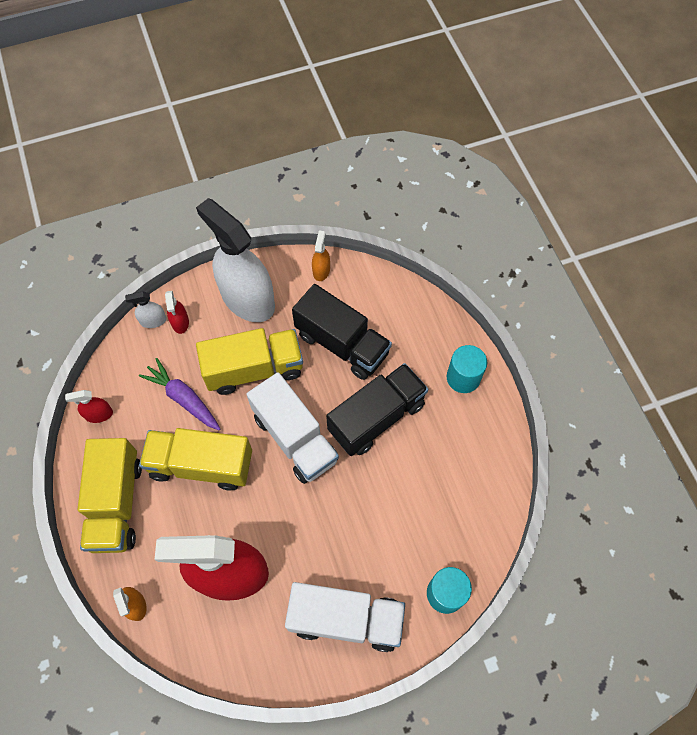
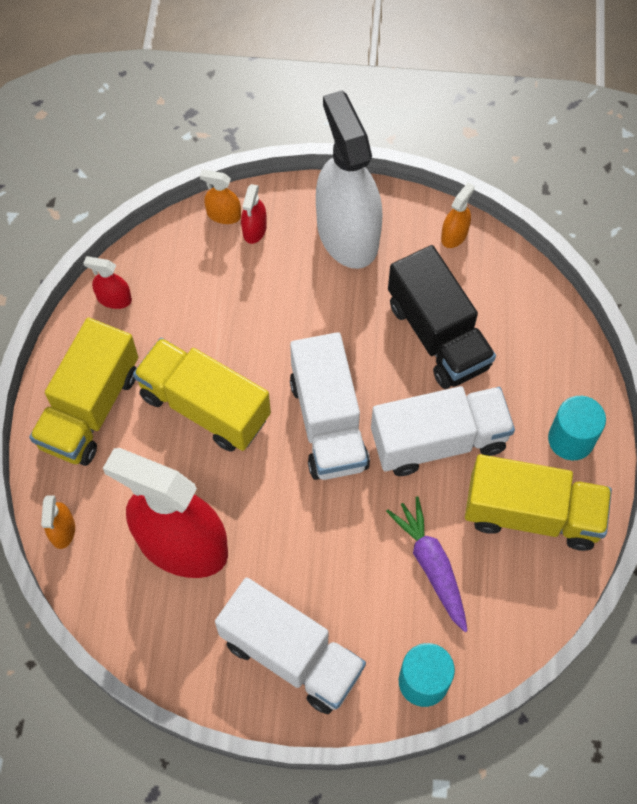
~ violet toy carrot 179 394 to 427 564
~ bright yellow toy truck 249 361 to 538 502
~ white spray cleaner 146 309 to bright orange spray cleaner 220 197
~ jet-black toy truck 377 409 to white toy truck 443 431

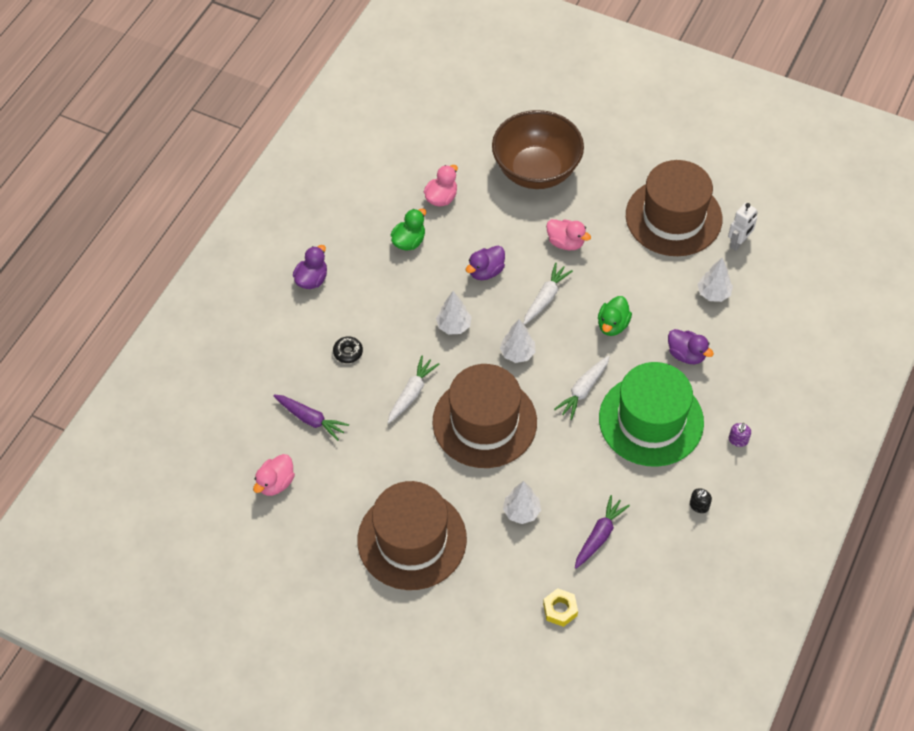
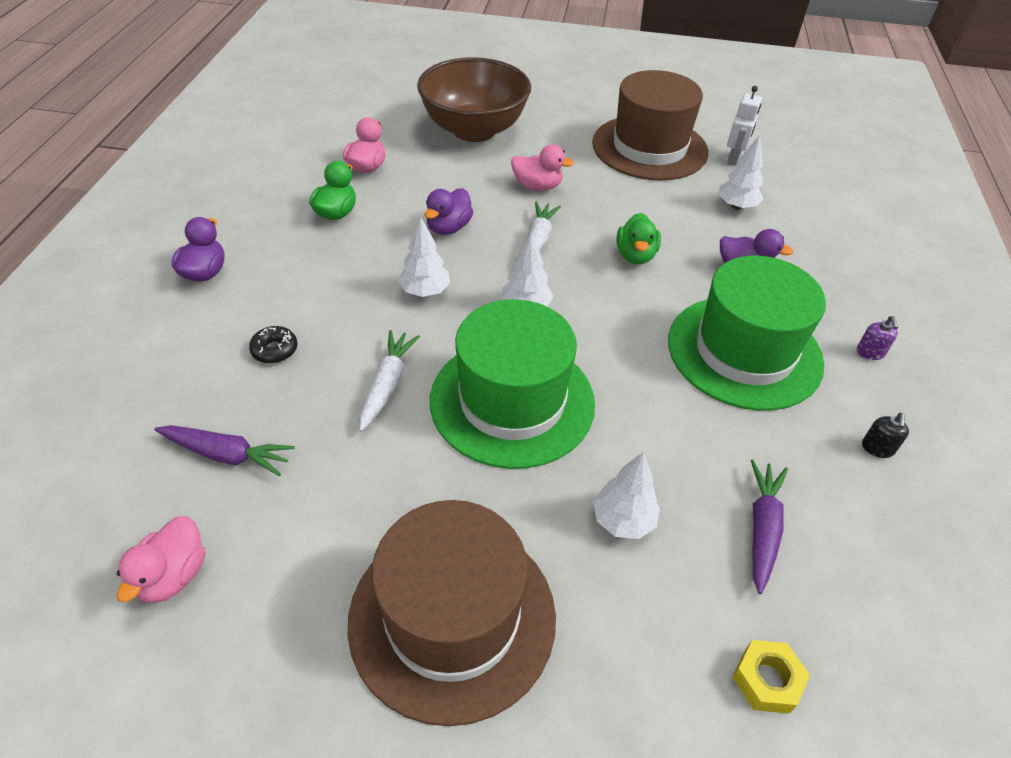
- white toy carrot 582 388
~ russet hat 484 416 to green hat 512 384

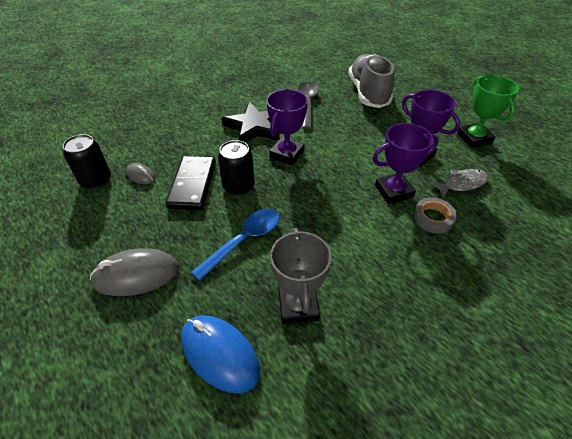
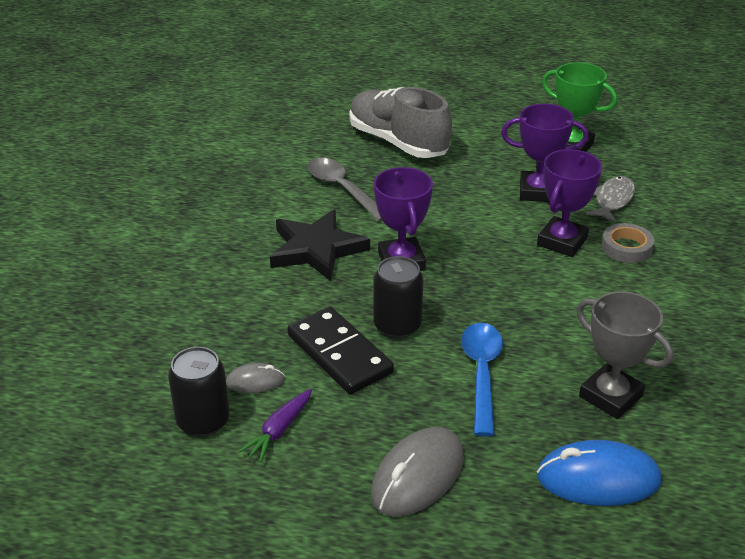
+ violet toy carrot 275 425

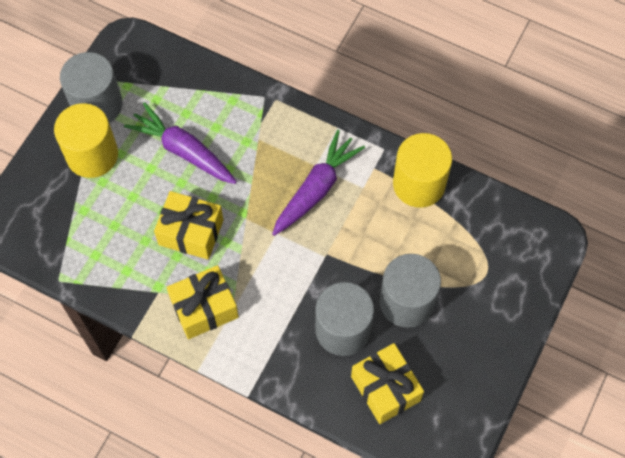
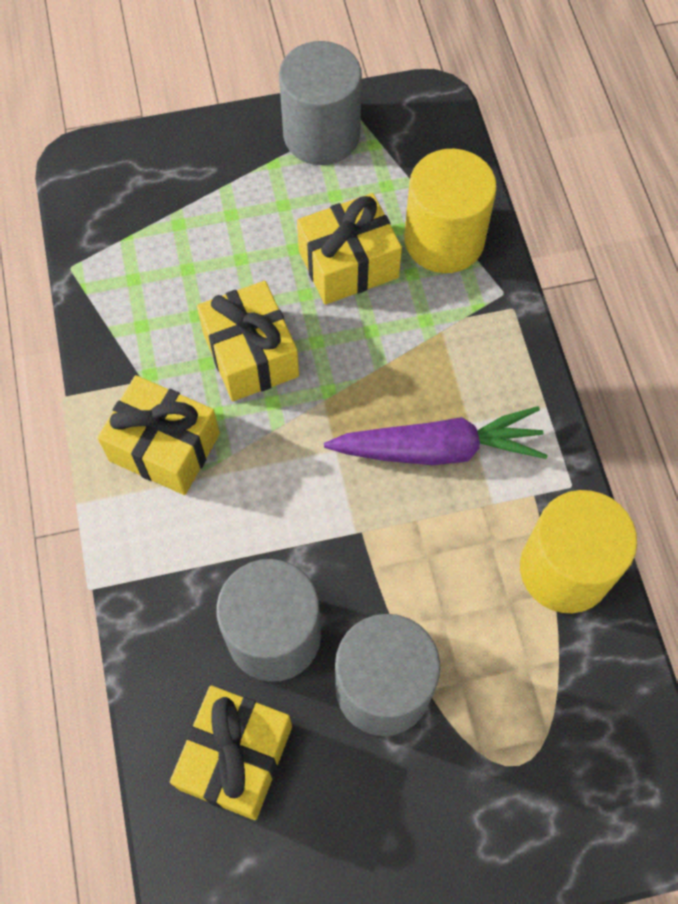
~ bright yellow solid cylinder 86 140 to 450 211
~ violet toy carrot 180 143 to bright yellow wrapped gift 349 249

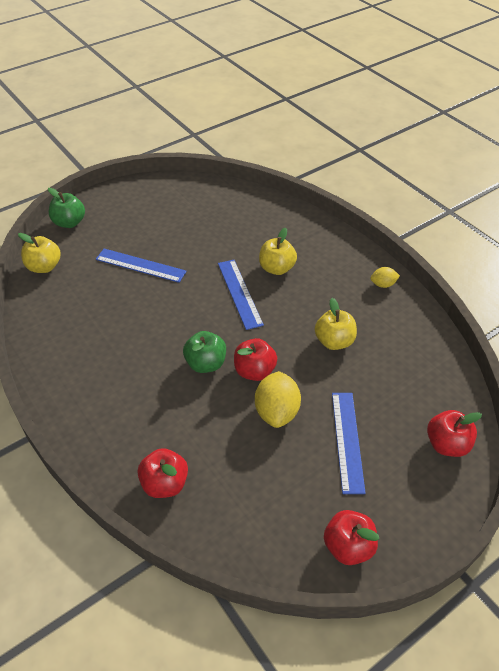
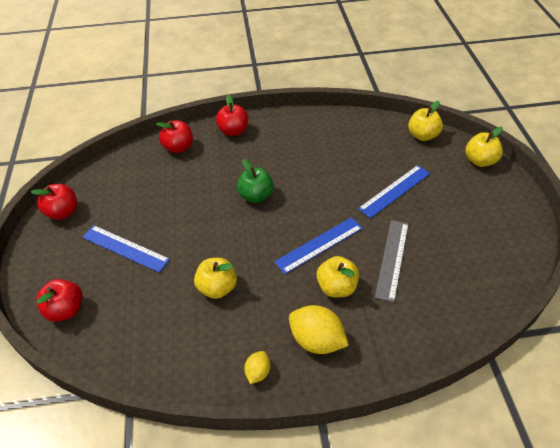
+ grey ruler 392 261
~ scarlet apple 255 359 to 232 115
~ bright yellow citrus fruit 278 399 to 319 329
~ green apple 66 208 to bright yellow apple 484 147
~ royal blue ruler 241 295 = 318 245 45 degrees counterclockwise

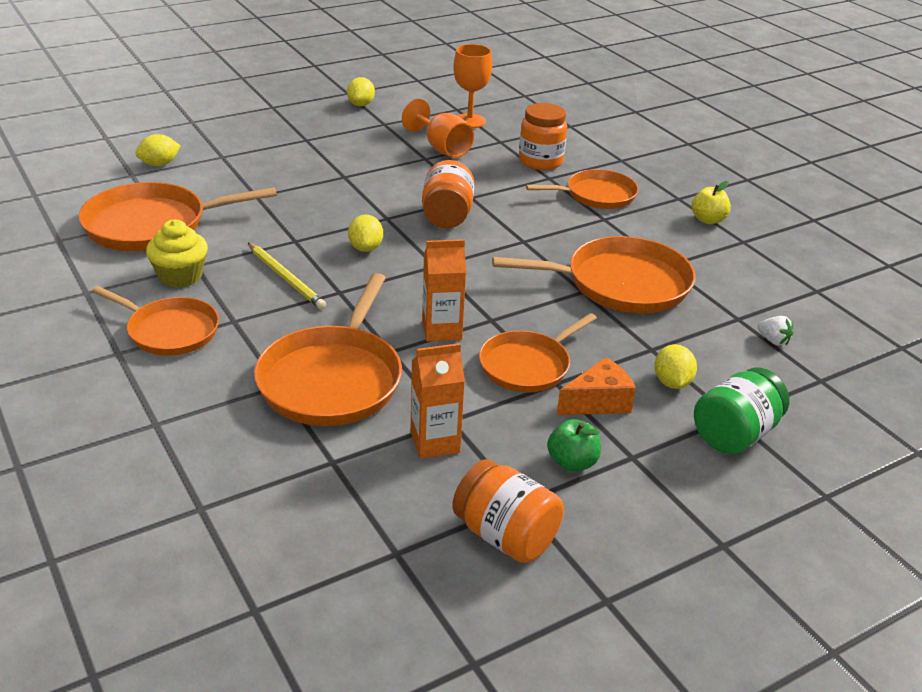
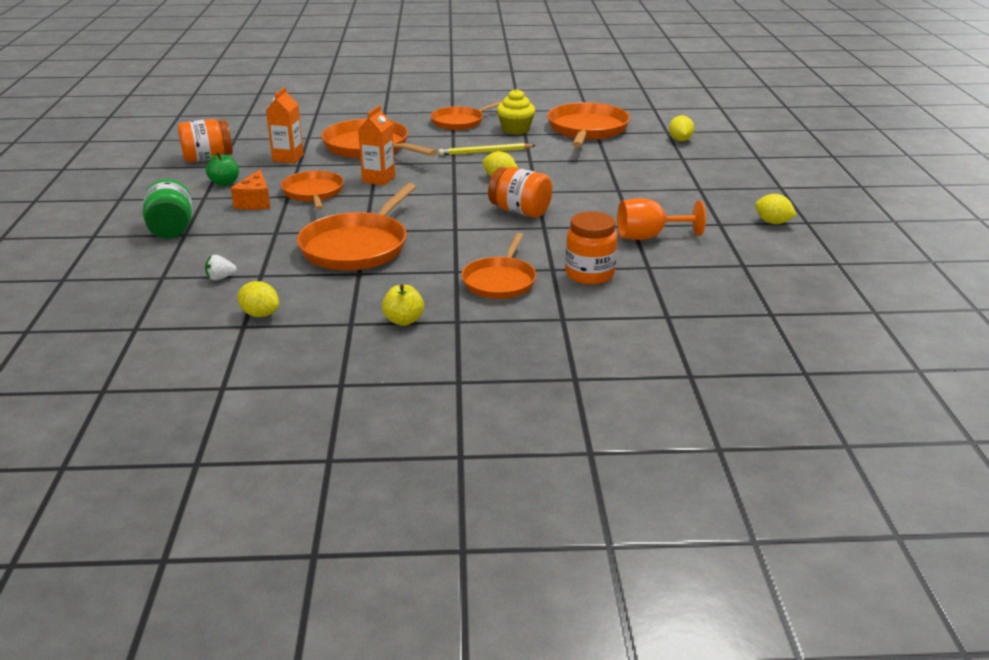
- bright orange chalice 472 86
~ bright yellow citrus fruit 675 366 to 258 299

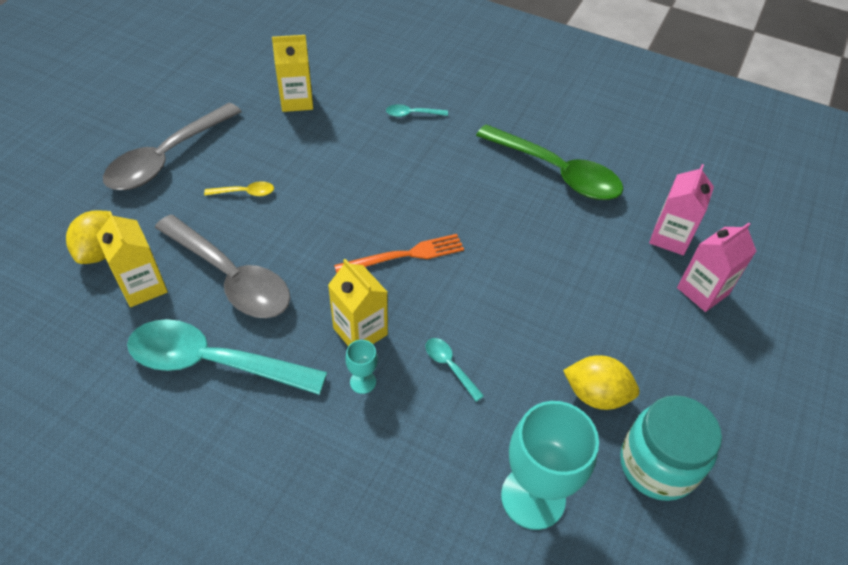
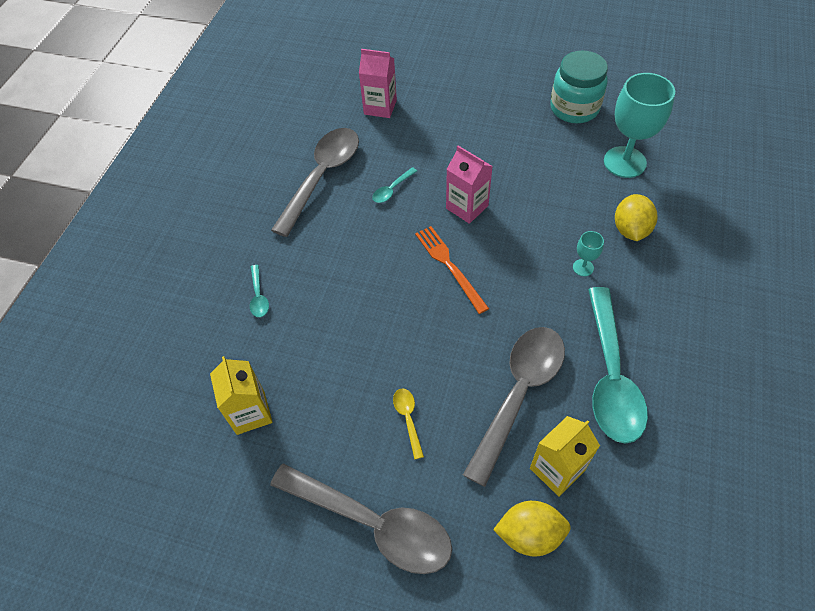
- bright yellow milk carton 358 302
~ aqua teaspoon 455 370 to 394 185
~ bright yellow citrus fruit 601 382 to 636 217
~ rosy milk carton 717 267 to 469 185
~ green teaspoon 549 162 to grey teaspoon 315 182

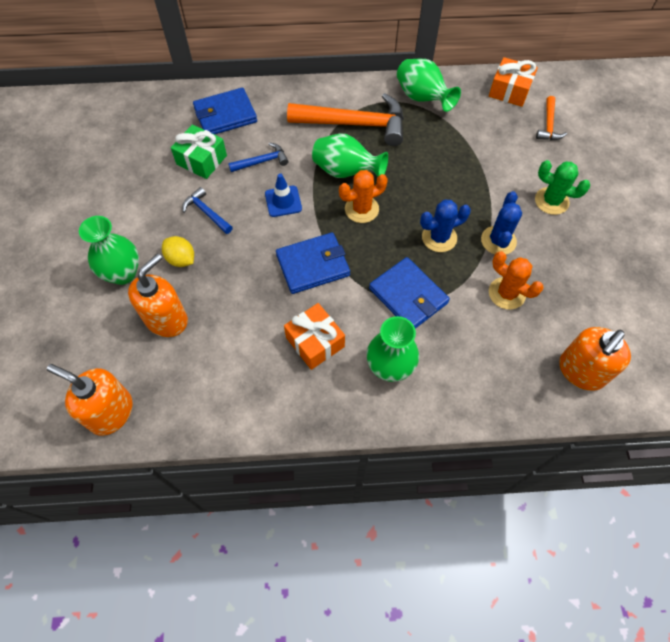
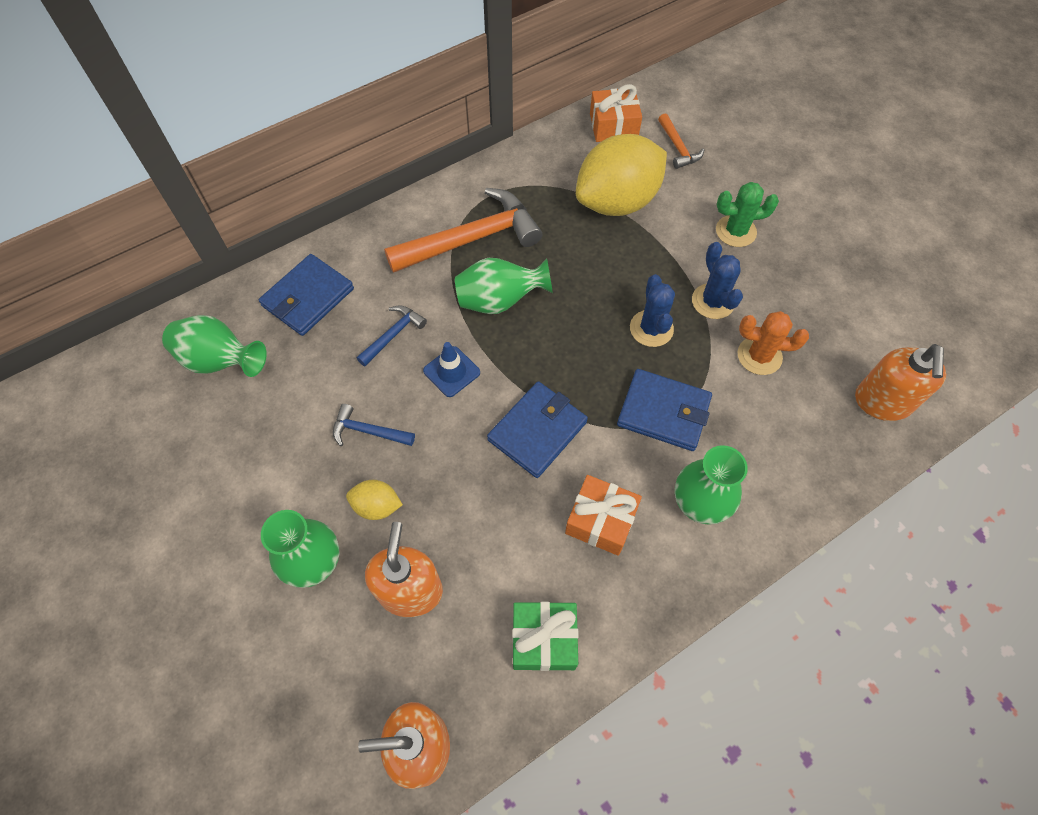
- bright orange prickly plant 363 196
+ bright yellow citrus fruit 621 175
~ green wrapped gift 199 151 to 545 636
~ green tall vase 429 85 to 214 346
~ royal blue prickly plant 445 226 = 652 310 45 degrees counterclockwise

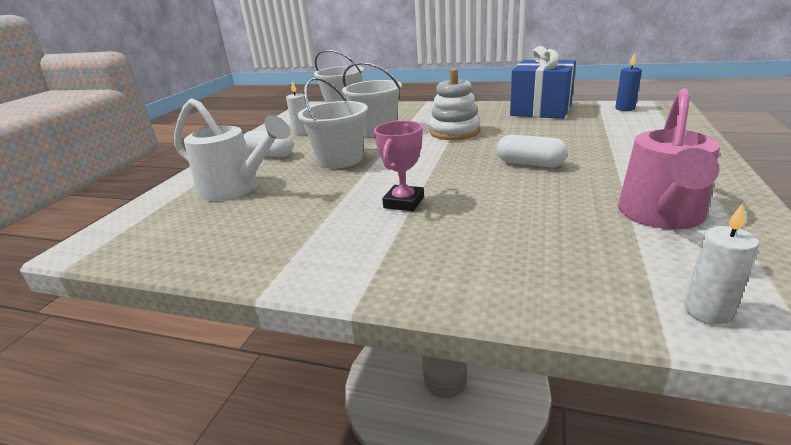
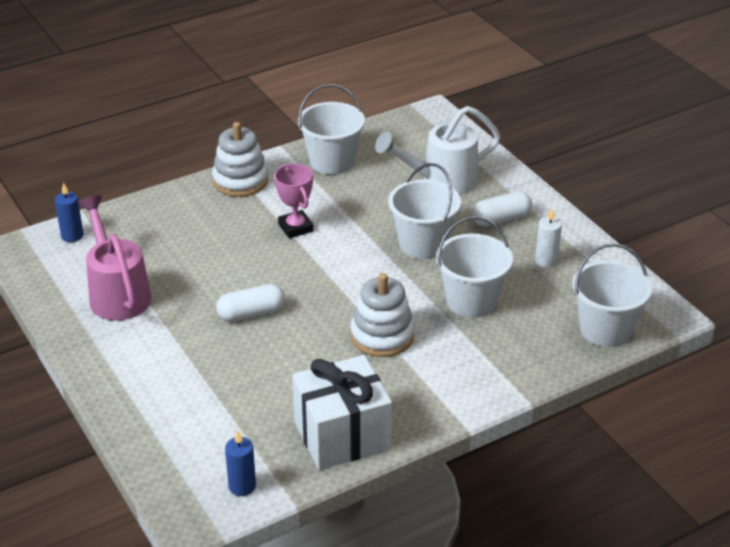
+ white stacking toy 240 159
+ white bucket 331 129
~ royal blue wrapped gift 543 82 to white wrapped gift 342 412
~ white candle 721 264 to royal blue candle 69 212

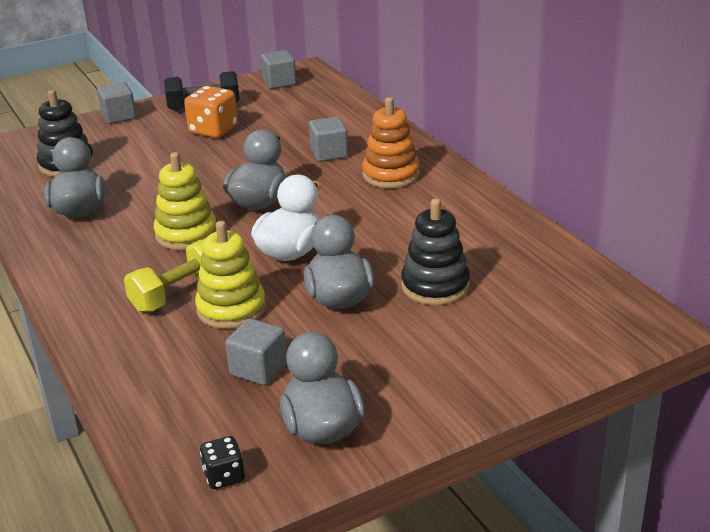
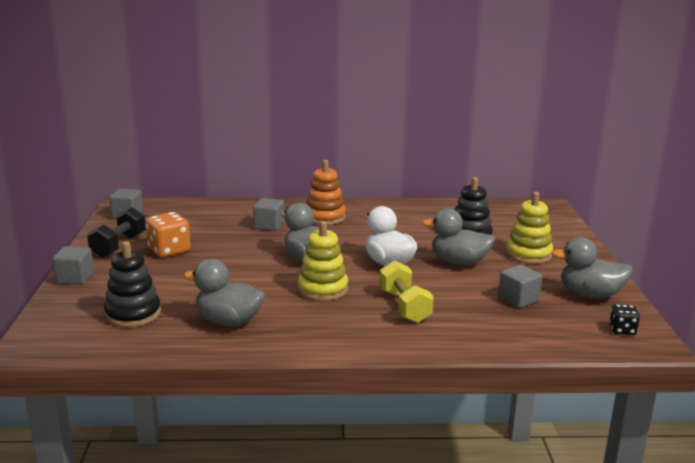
~ bright yellow stacking toy 230 275 to 529 228

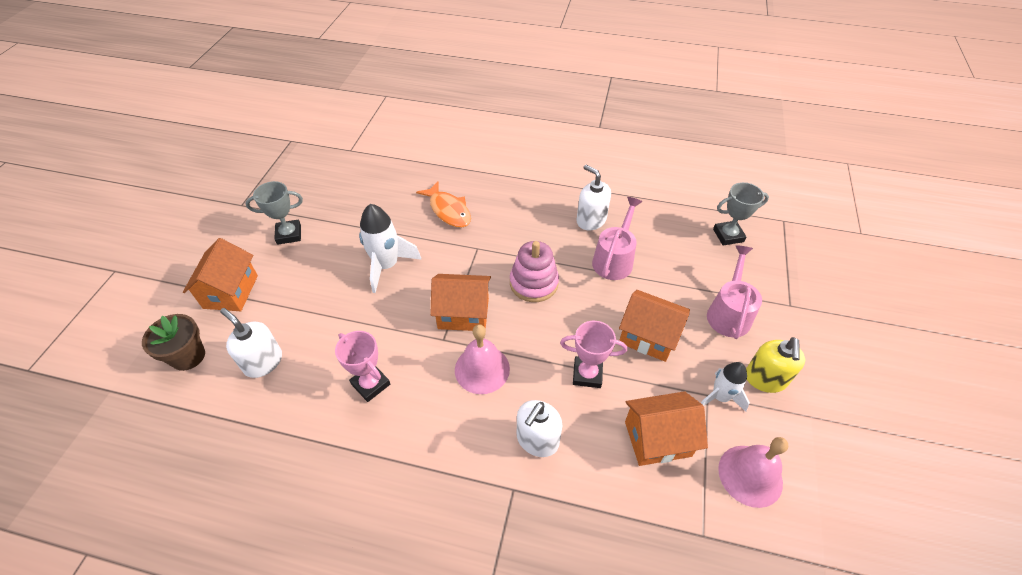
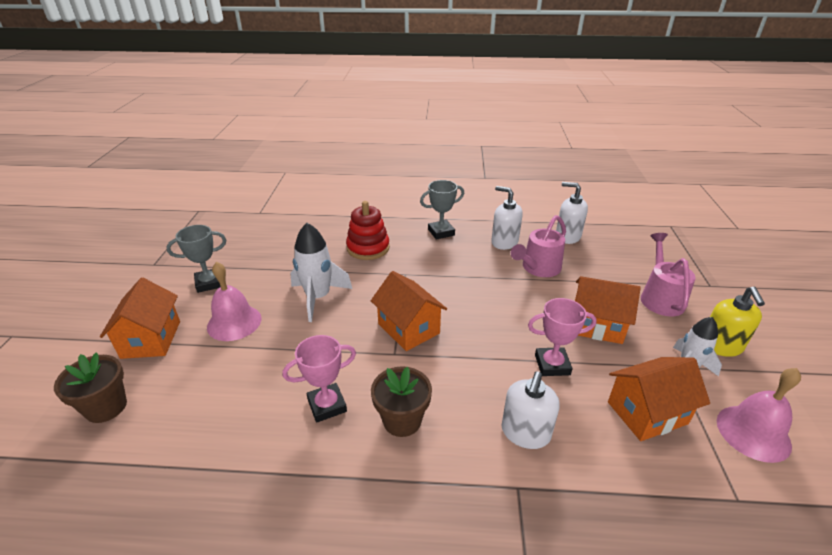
- rosy stacking toy 534 271
+ russet potted plant 401 401
~ white soap pump 251 343 to 572 213
~ rosy school bell 482 359 to 234 301
~ grey award cup 741 213 to 442 210
~ bright orange fish 443 205 to scarlet stacking toy 368 230
~ rosy award cup 362 366 = 319 379 60 degrees counterclockwise
~ bright orange toy house 460 302 = 409 311 60 degrees clockwise
~ rosy watering can 617 238 = 538 246 150 degrees counterclockwise

